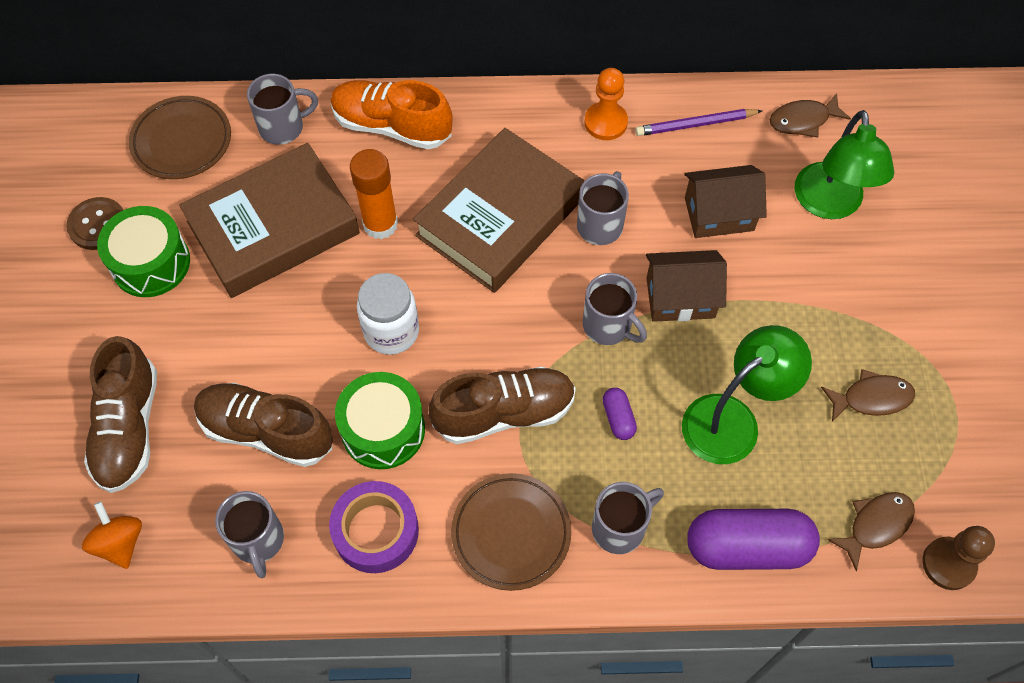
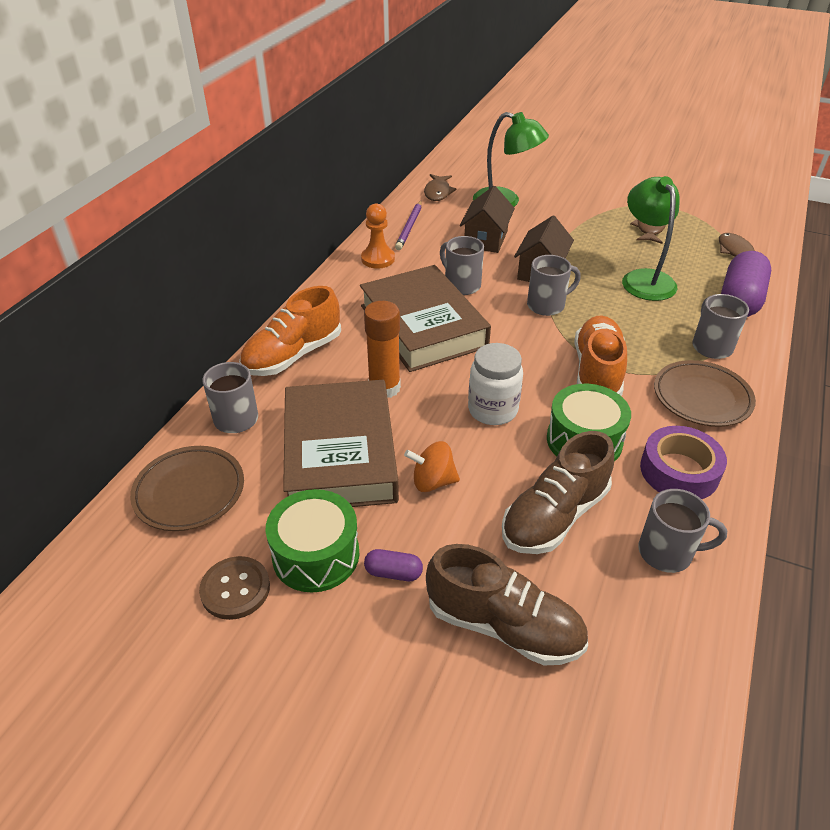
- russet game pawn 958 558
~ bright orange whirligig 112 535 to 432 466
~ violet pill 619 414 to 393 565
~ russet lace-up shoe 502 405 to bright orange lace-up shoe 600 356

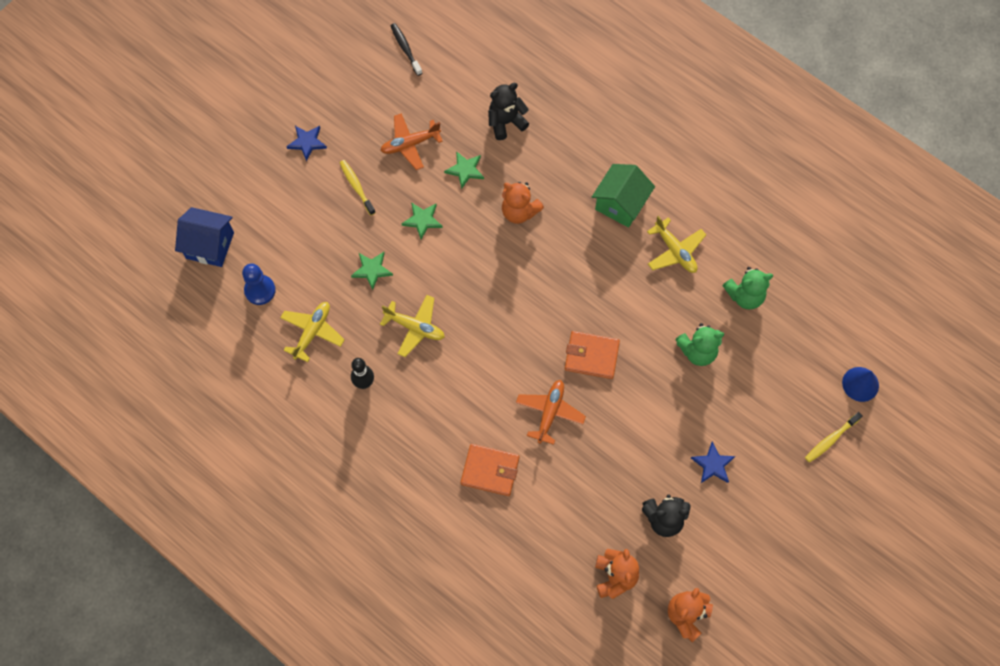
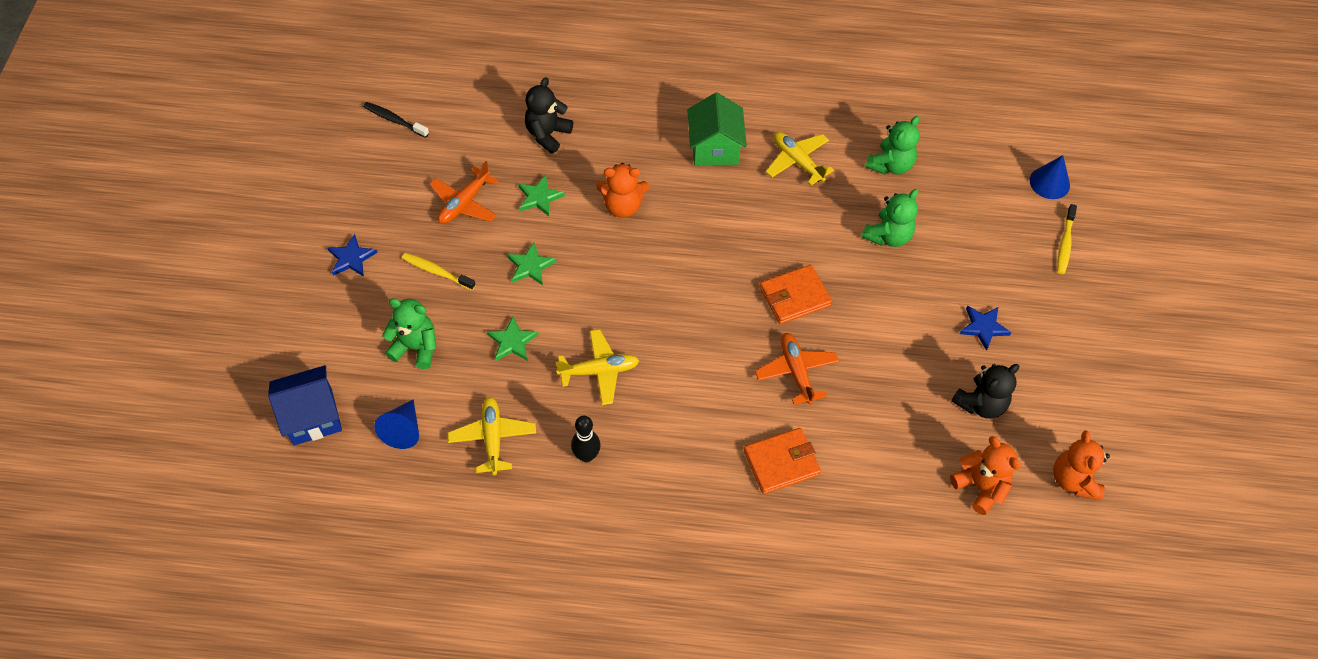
+ green teddy bear 409 333
~ royal blue game pawn 259 284 to royal blue cone shape 396 424
~ bright yellow plane 676 244 = 800 159 150 degrees counterclockwise

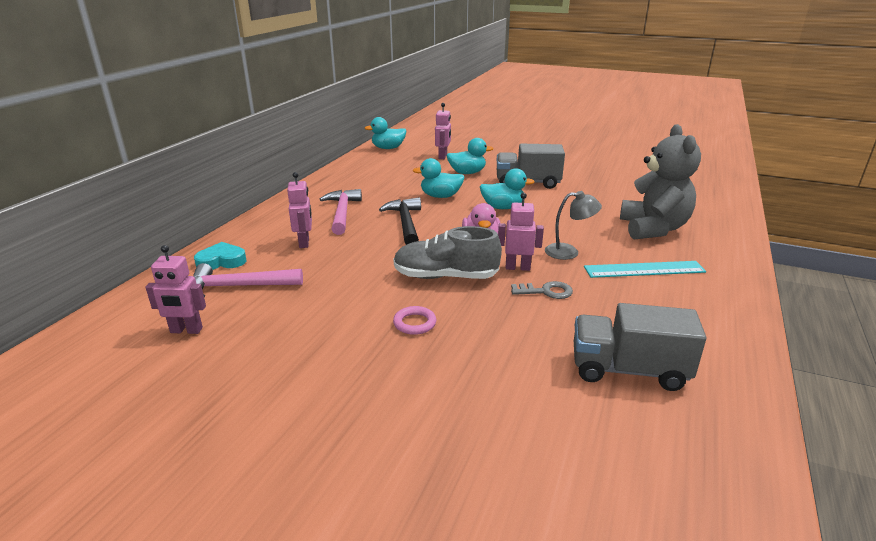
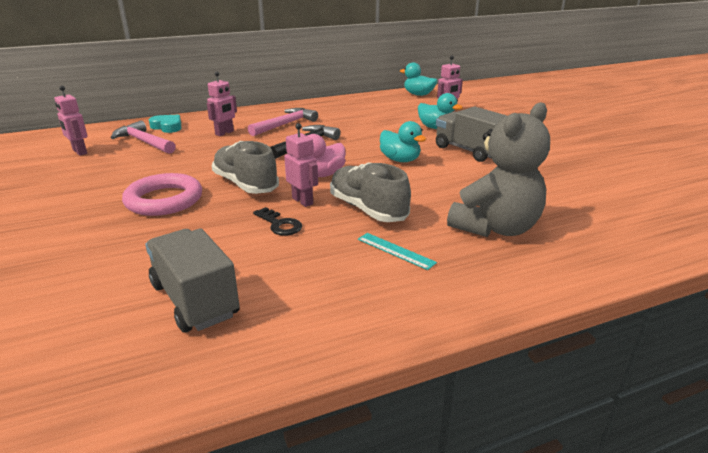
- aqua duck 438 178
~ grey lamp 573 225 to grey lace-up shoe 370 192
~ grey latchkey 542 290 to jet-black latchkey 277 221
~ rosy ring 414 320 = 162 194 x2.05
~ aqua ruler 645 269 = 397 251 x0.62

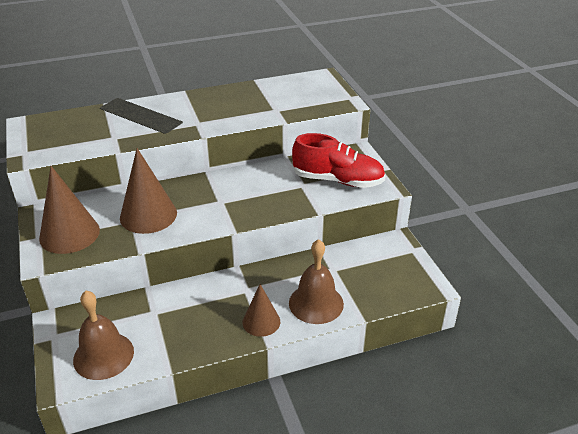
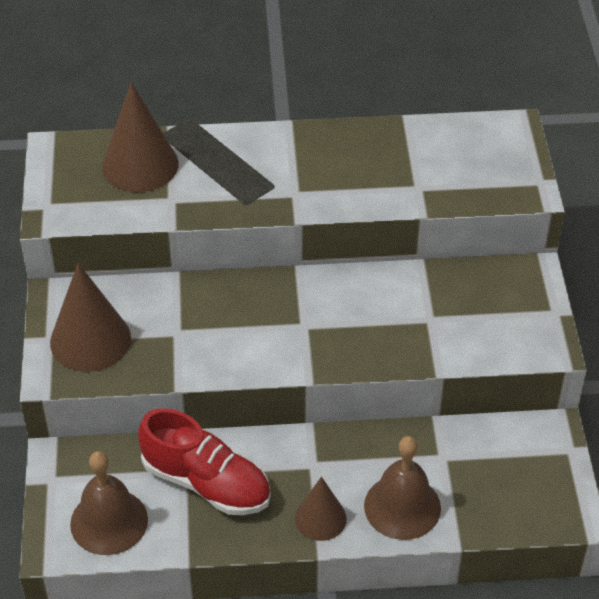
~ russet cone shape 148 191 to 140 137
~ scarlet lace-up shoe 339 160 to 204 461

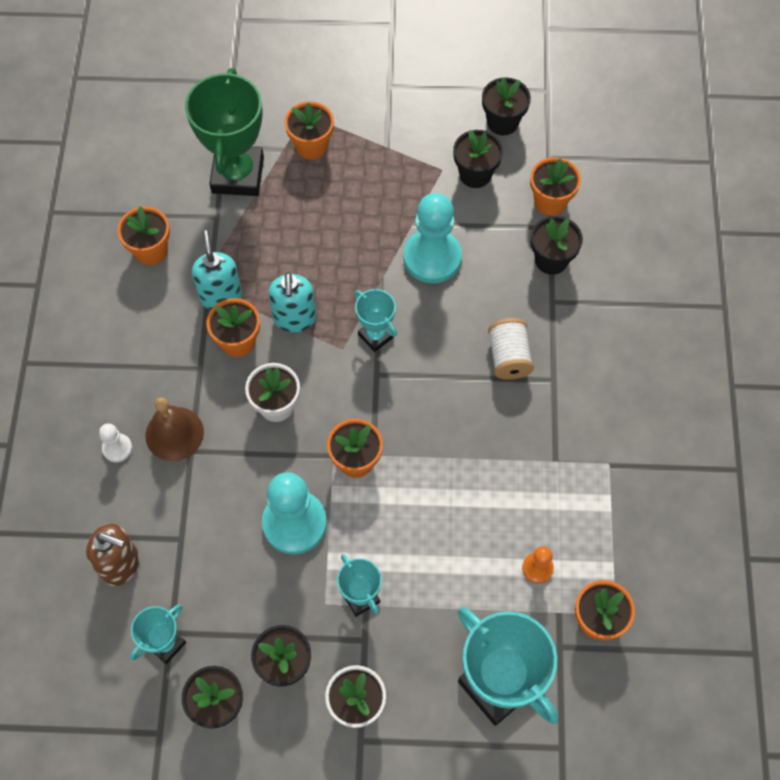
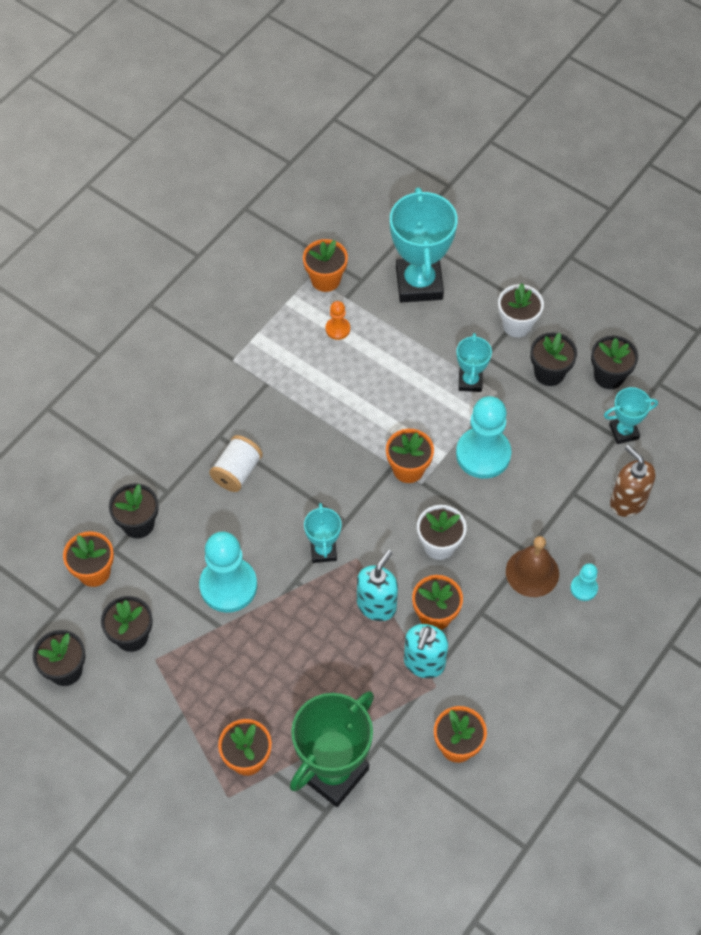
~ white game pawn 115 442 to aqua game pawn 584 582

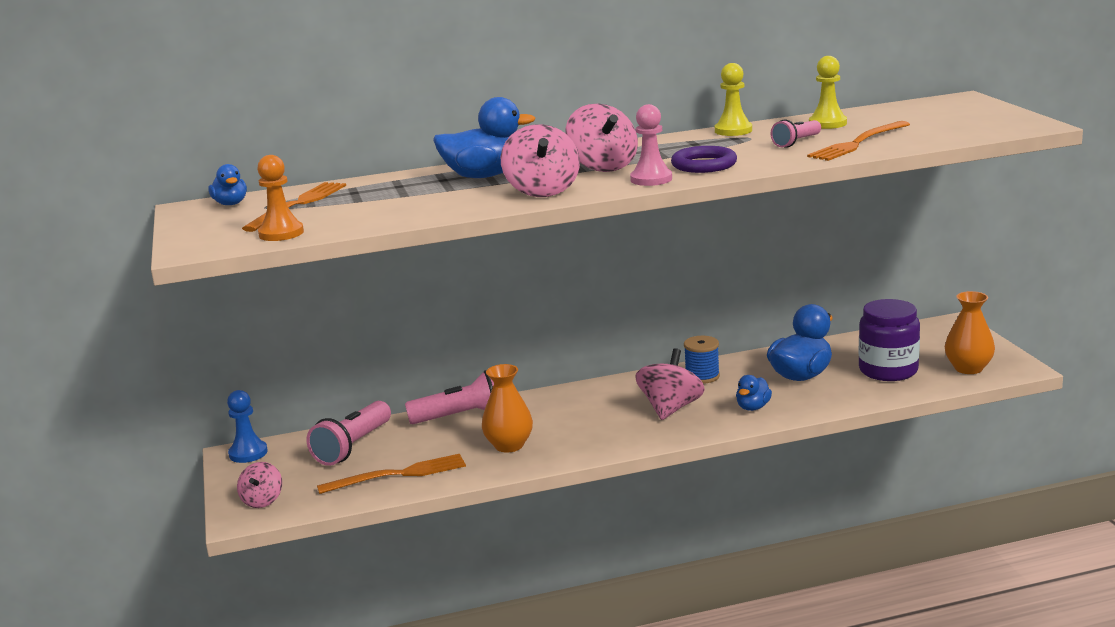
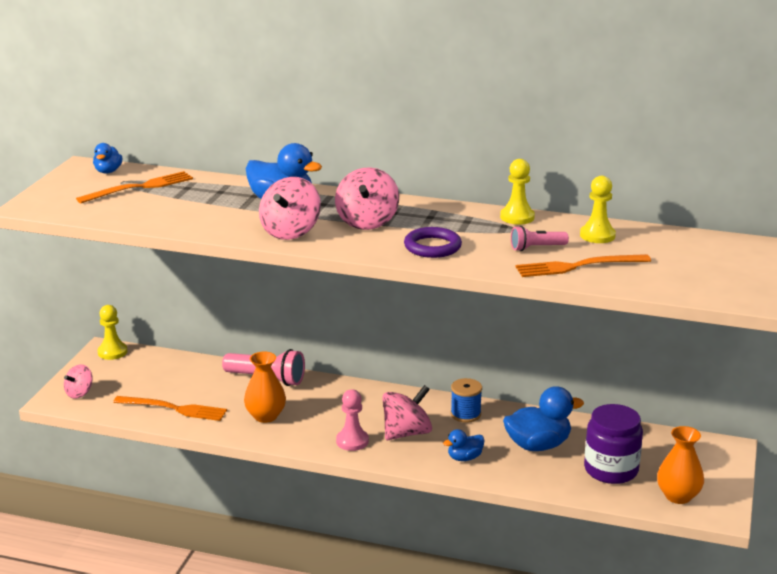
- bright orange game pawn 280 198
- rosy torch 349 433
~ rosy game pawn 651 145 to 352 420
~ royal blue game pawn 247 426 to bright yellow game pawn 112 332

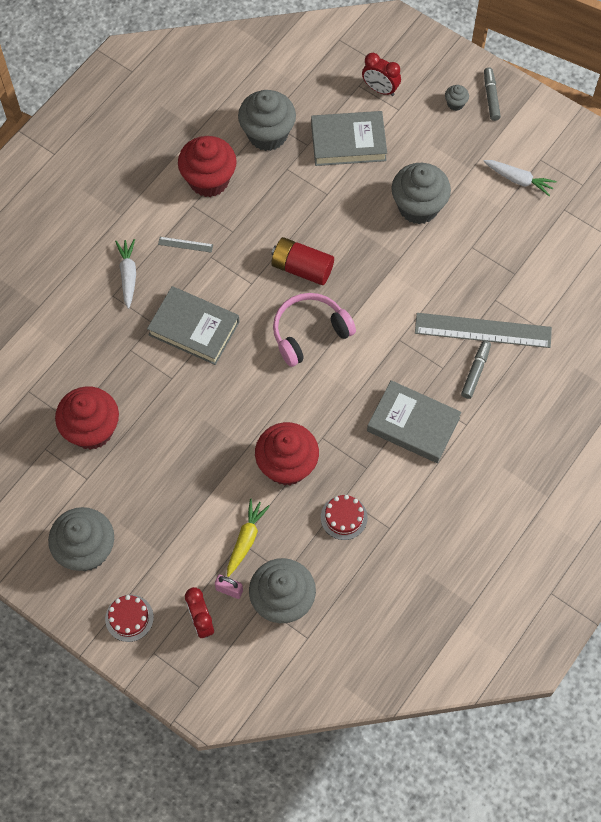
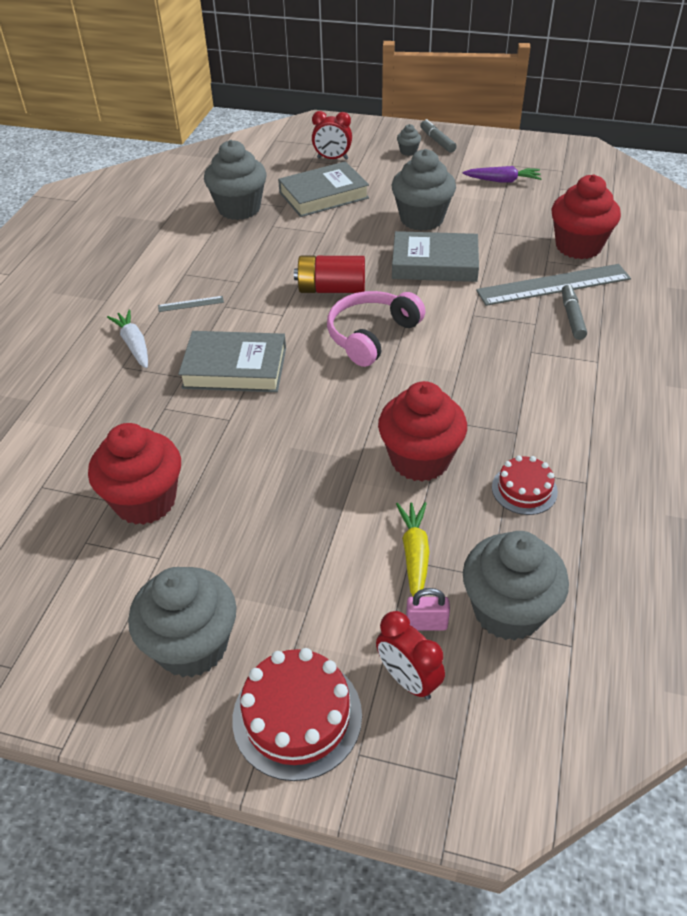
~ scarlet muffin 207 166 to 586 216
~ grey hardback 414 421 to 435 256
~ white toy carrot 520 178 to violet toy carrot 502 174
~ scarlet layer cake 129 618 = 297 714 x1.62

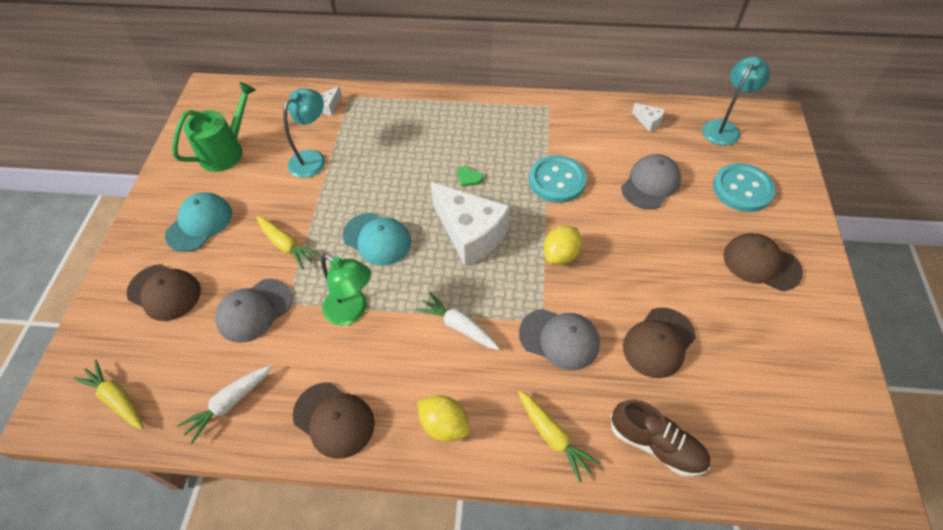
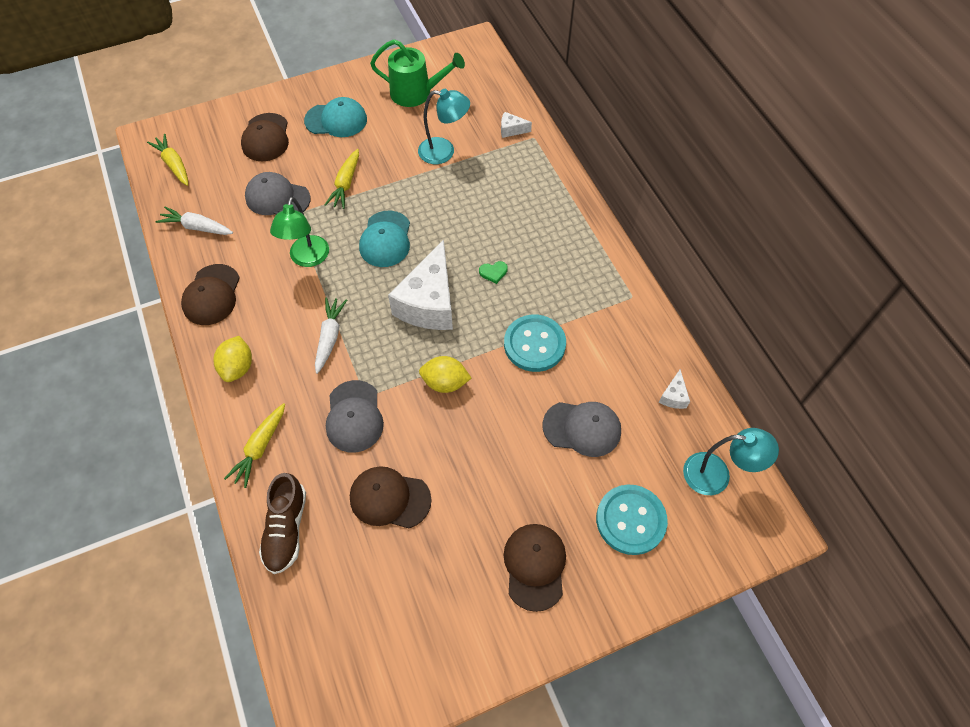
~ bright yellow toy carrot 108 394 = 167 160 45 degrees counterclockwise
~ green heart 470 176 = 493 272 105 degrees counterclockwise

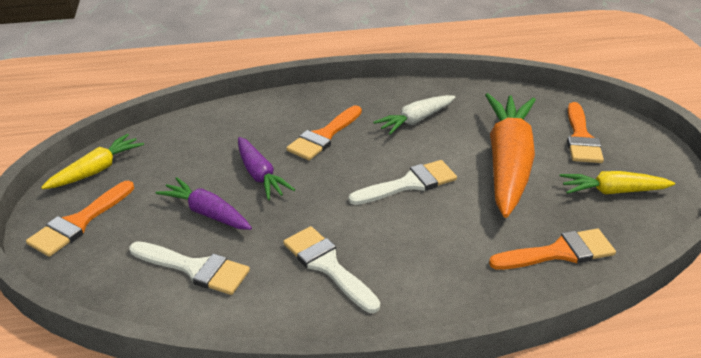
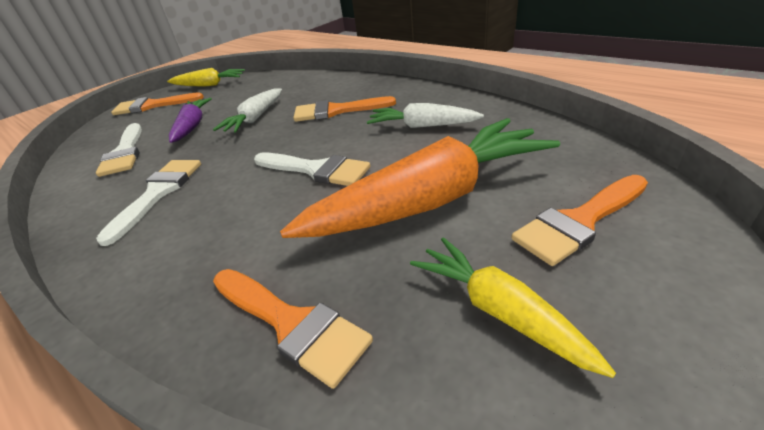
~ violet toy carrot 266 168 to white toy carrot 247 110

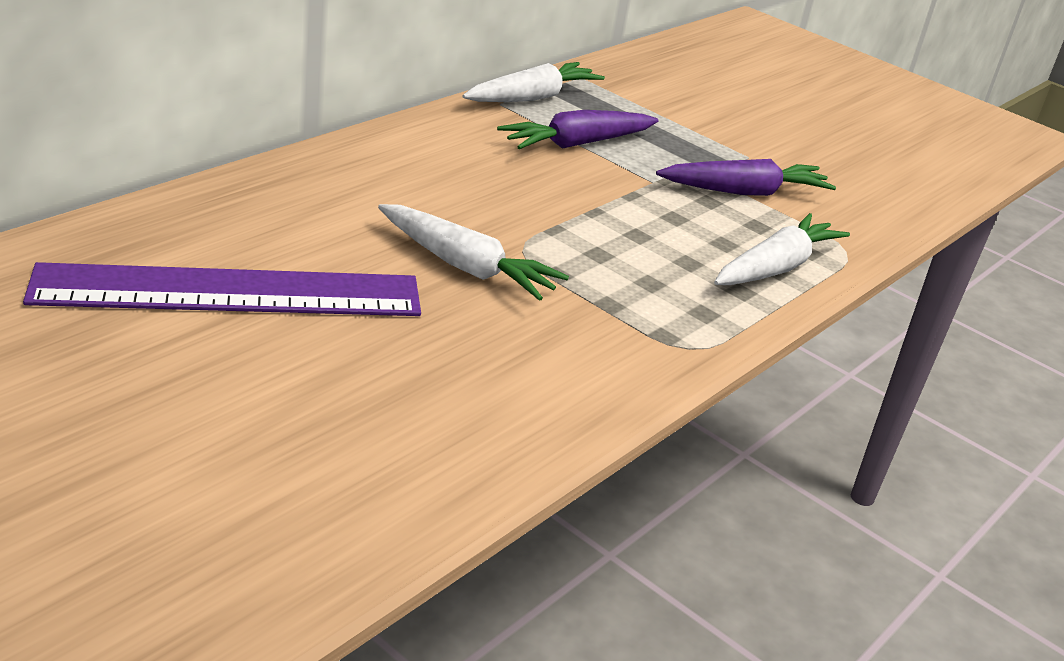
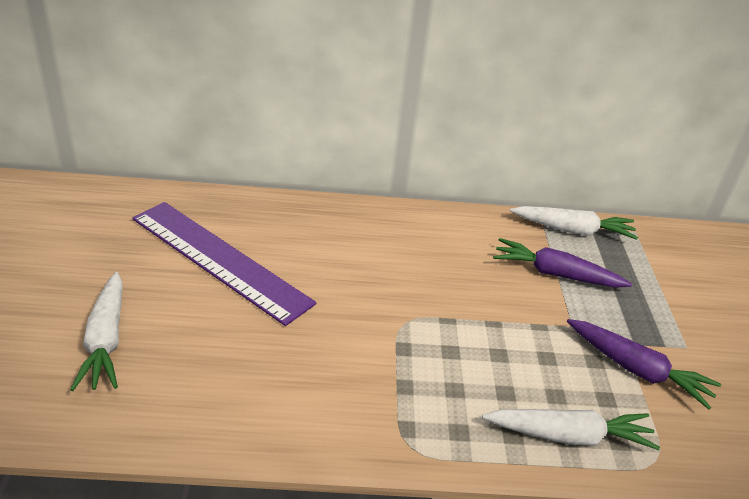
~ white toy carrot 473 252 to 96 331

